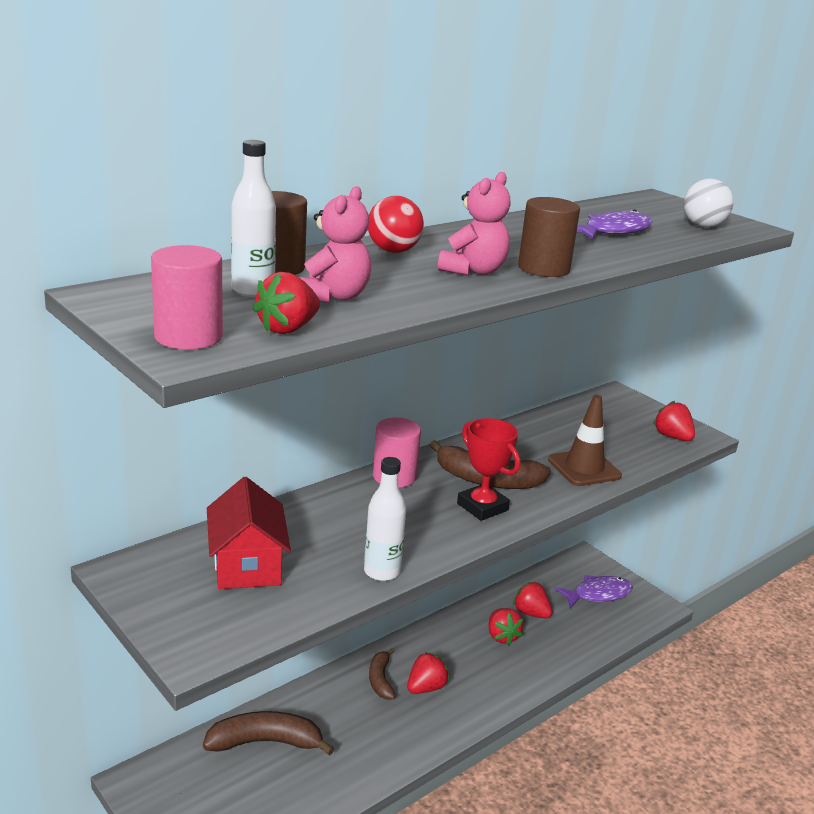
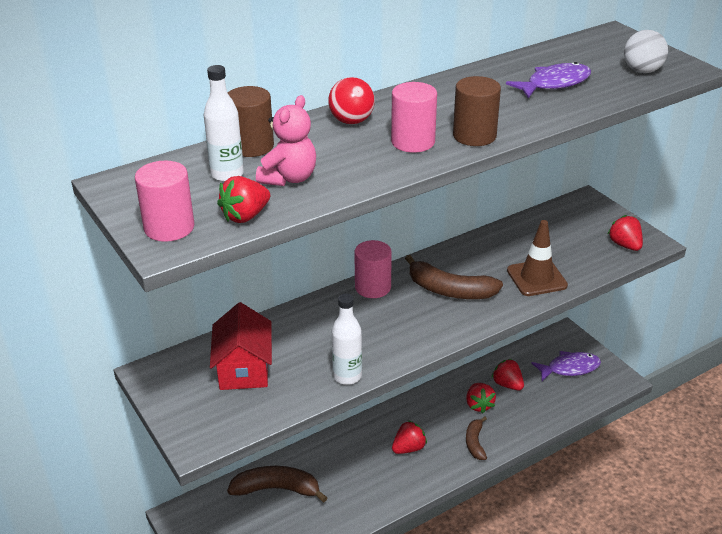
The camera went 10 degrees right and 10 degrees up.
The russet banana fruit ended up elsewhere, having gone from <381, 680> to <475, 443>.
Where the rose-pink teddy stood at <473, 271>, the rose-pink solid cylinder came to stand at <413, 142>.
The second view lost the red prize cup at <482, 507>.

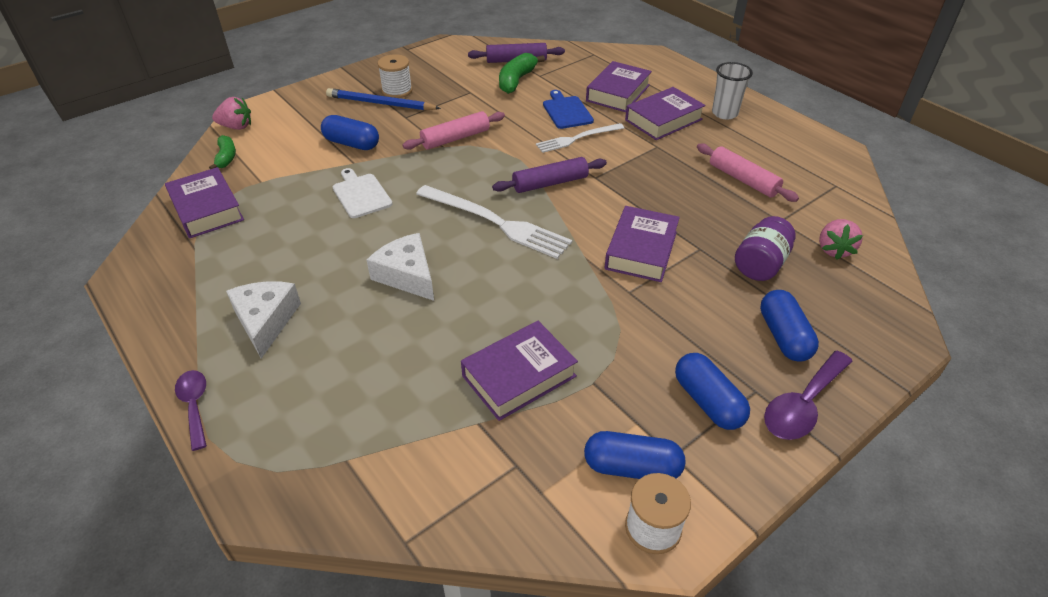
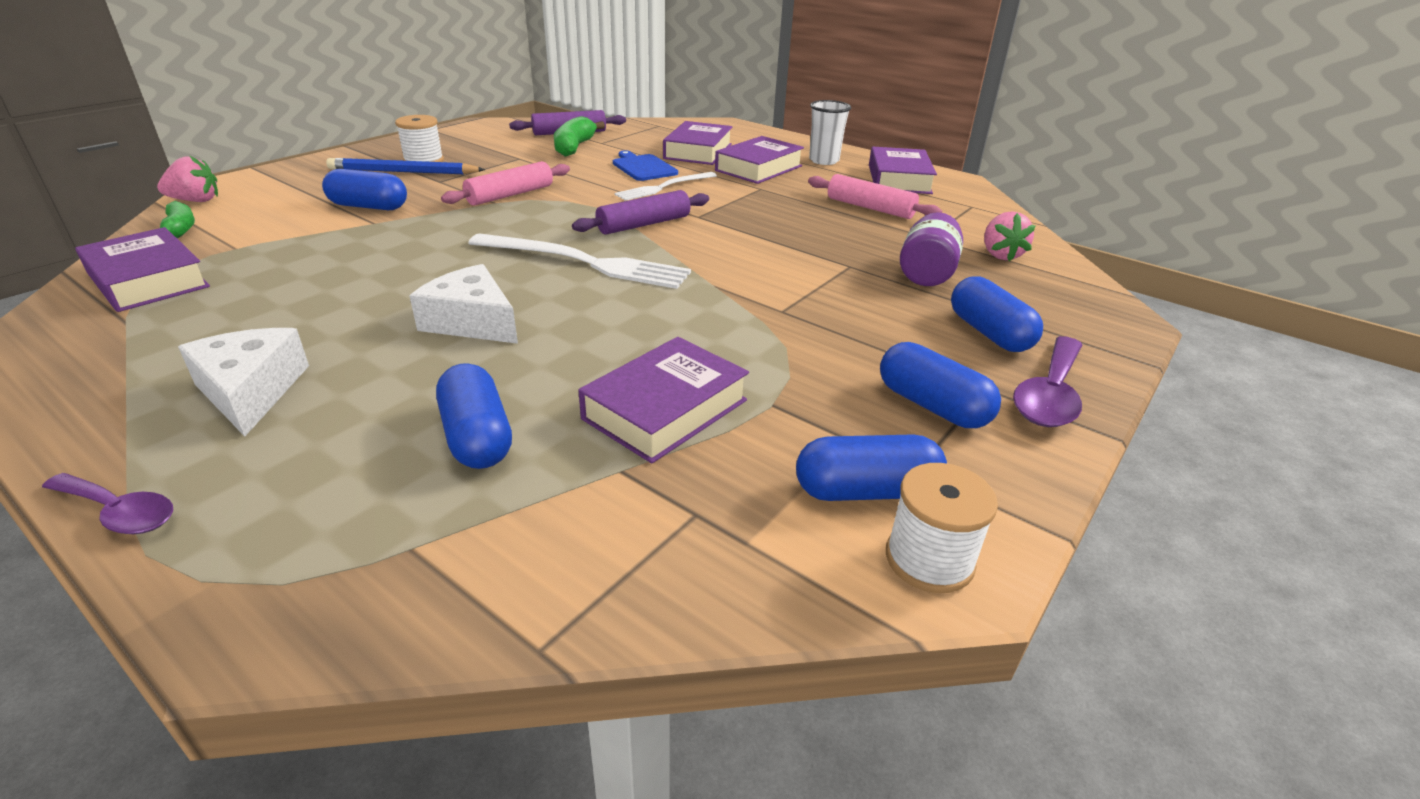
The camera went 15 degrees left and 10 degrees down.
The purple tablespoon at <194, 405> ended up facing another way, 150 degrees clockwise from before.
The second view lost the snow-white cutting board at <361, 194>.
The purple hardback ended up elsewhere, having gone from <641, 250> to <899, 179>.
The second view gained the blue capsule at <477, 437>.

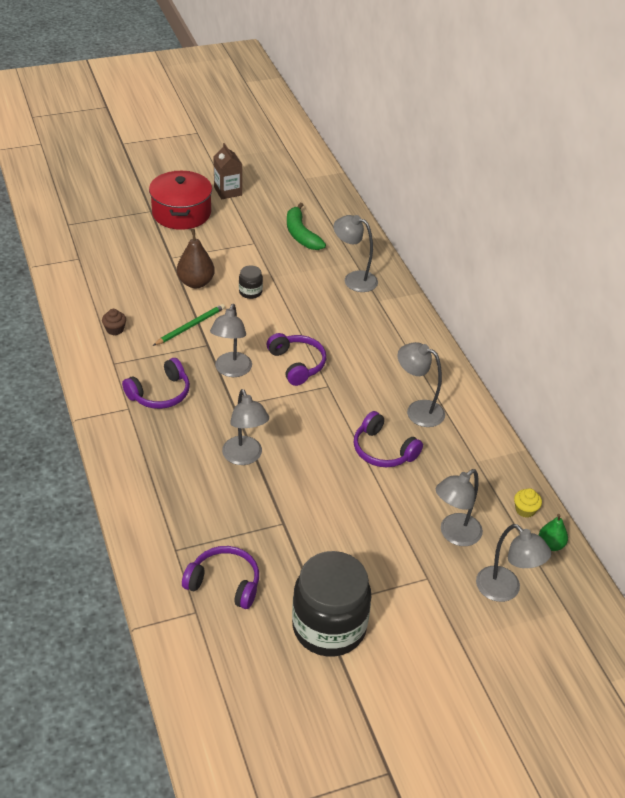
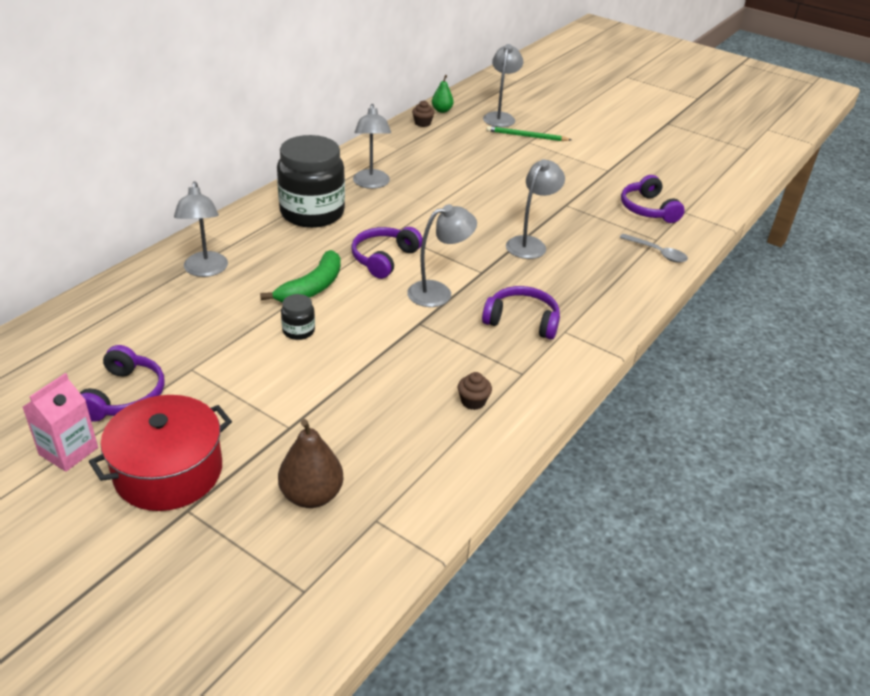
The camera went 125 degrees left and 5 degrees down.
The leaf-green pencil ended up elsewhere, having gone from <190, 326> to <526, 136>.
The russet toy pear ended up elsewhere, having gone from <196, 283> to <311, 495>.
What was the russet carton at <228, 191> turned into the rose-pink carton at <68, 451>.
The leaf-green banana fruit ended up elsewhere, having gone from <301, 234> to <312, 287>.
The ebony jam jar ended up elsewhere, having gone from <329, 627> to <312, 213>.
The purple headset ended up elsewhere, having gone from <383, 450> to <124, 396>.
The second view lost the gray reading lamp at <454, 535>.
What was the bright yellow cupcake at <525, 510> turned into the russet cupcake at <422, 123>.
The second view gained the gray tablespoon at <657, 253>.

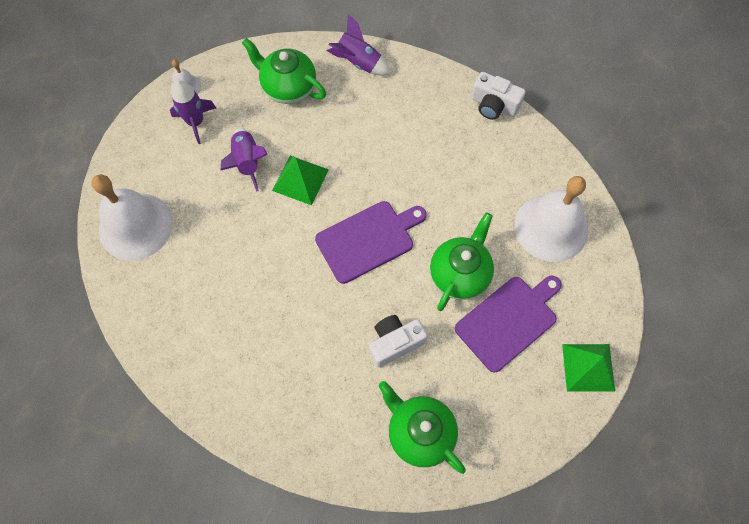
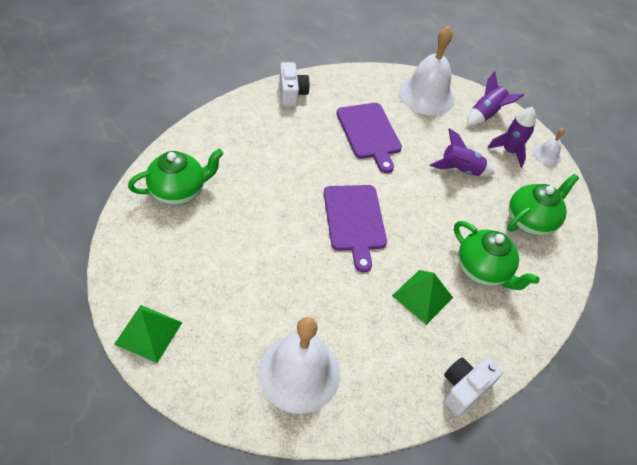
The camera went 105 degrees right and 15 degrees down.
The leaf-green solid pyramid ended up elsewhere, having gone from <300, 180> to <422, 296>.
The purple spaceship ended up elsewhere, having gone from <358, 62> to <486, 115>.
The snow-white photo camera ended up elsewhere, having gone from <395, 343> to <291, 93>.
The leaf-green tea pot ended up elsewhere, having gone from <459, 274> to <483, 270>.
The purple cutting board ended up elsewhere, having gone from <508, 321> to <369, 133>.

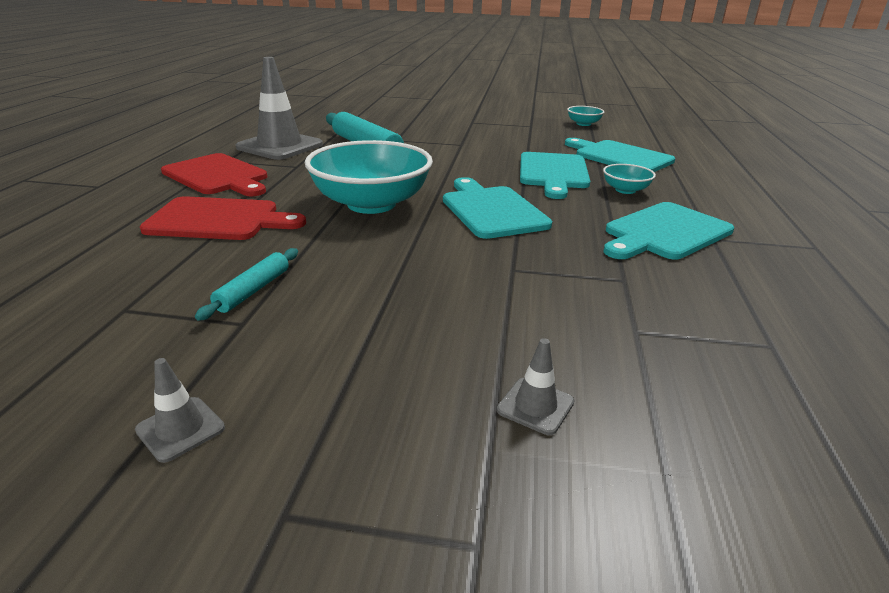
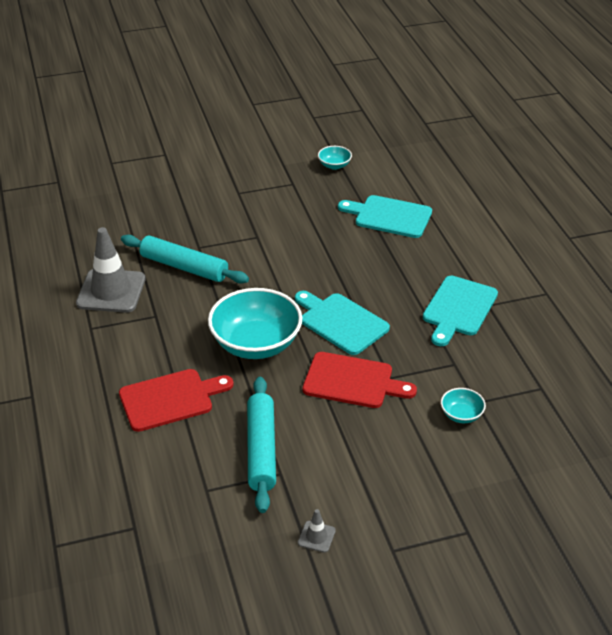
The camera went 25 degrees left and 10 degrees up.
The red cutting board ended up elsewhere, having gone from <217, 176> to <352, 381>.
The size of the aqua pastry roller at <253, 290> changed by a factor of 1.92.
The second view lost the gray safety cone at <535, 406>.
The second view lost the aqua cutting board at <553, 173>.
The aqua serving bowl ended up elsewhere, having gone from <625, 190> to <461, 415>.

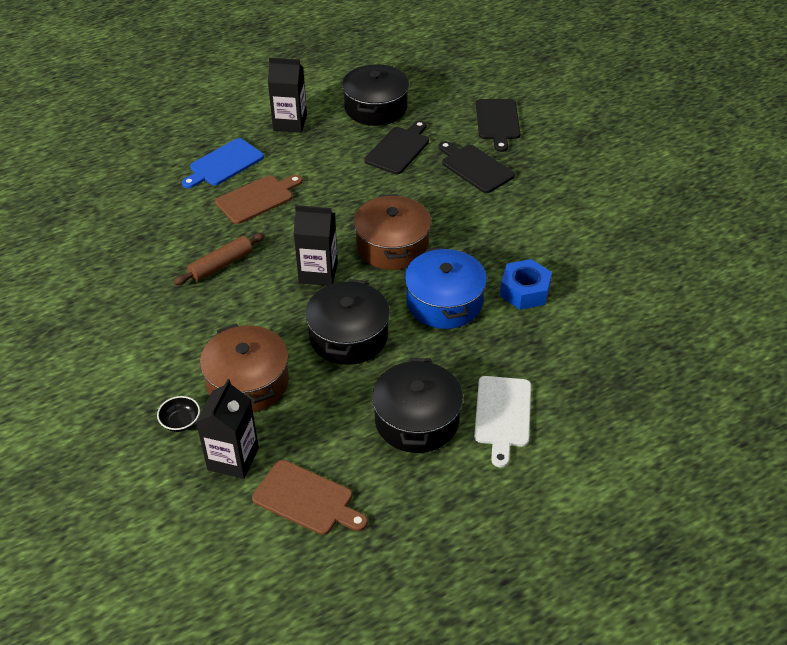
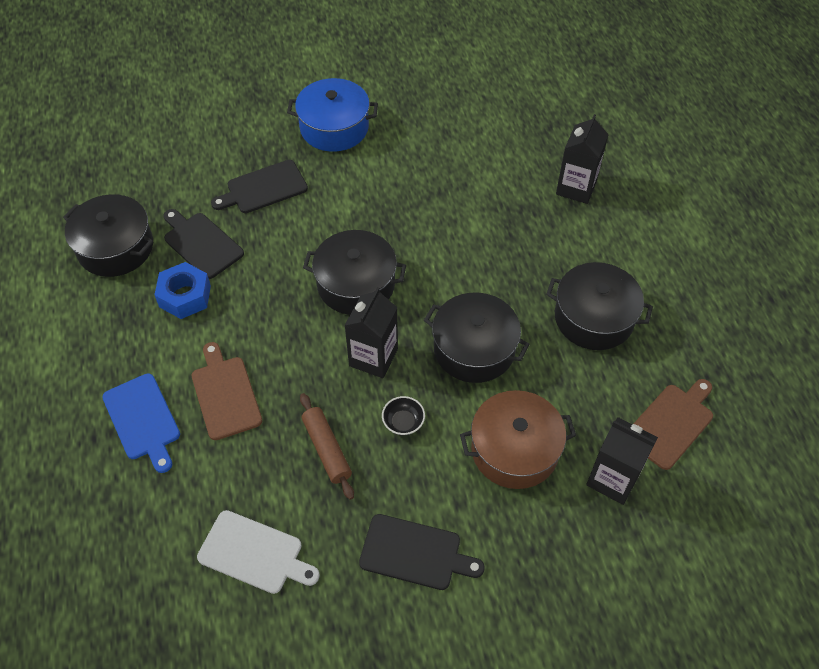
The camera went 75 degrees left and 10 degrees up.
The ebony serving bowl ended up elsewhere, having gone from <180, 422> to <403, 422>.
The ebony carton ended up elsewhere, having gone from <290, 123> to <576, 188>.
What was the russet pot at <392, 246> turned into the ebony pot at <356, 284>.
The blue pot ended up elsewhere, having gone from <444, 302> to <334, 127>.
The snow-white cutting board ended up elsewhere, having gone from <502, 415> to <254, 553>.
The ebony cutting board ended up elsewhere, having gone from <497, 122> to <415, 553>.
The blue hexagon nut ended up elsewhere, having gone from <524, 291> to <185, 296>.

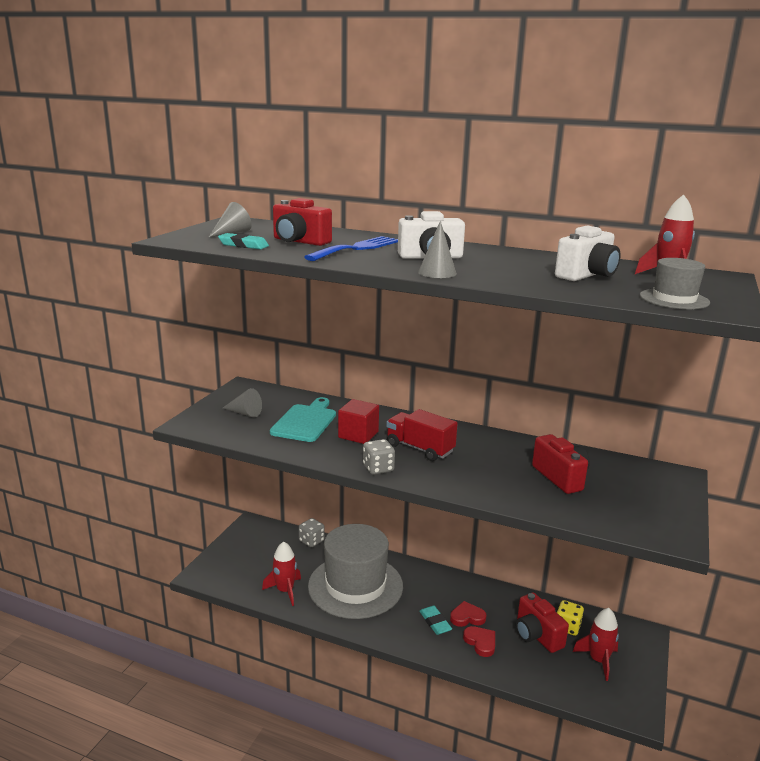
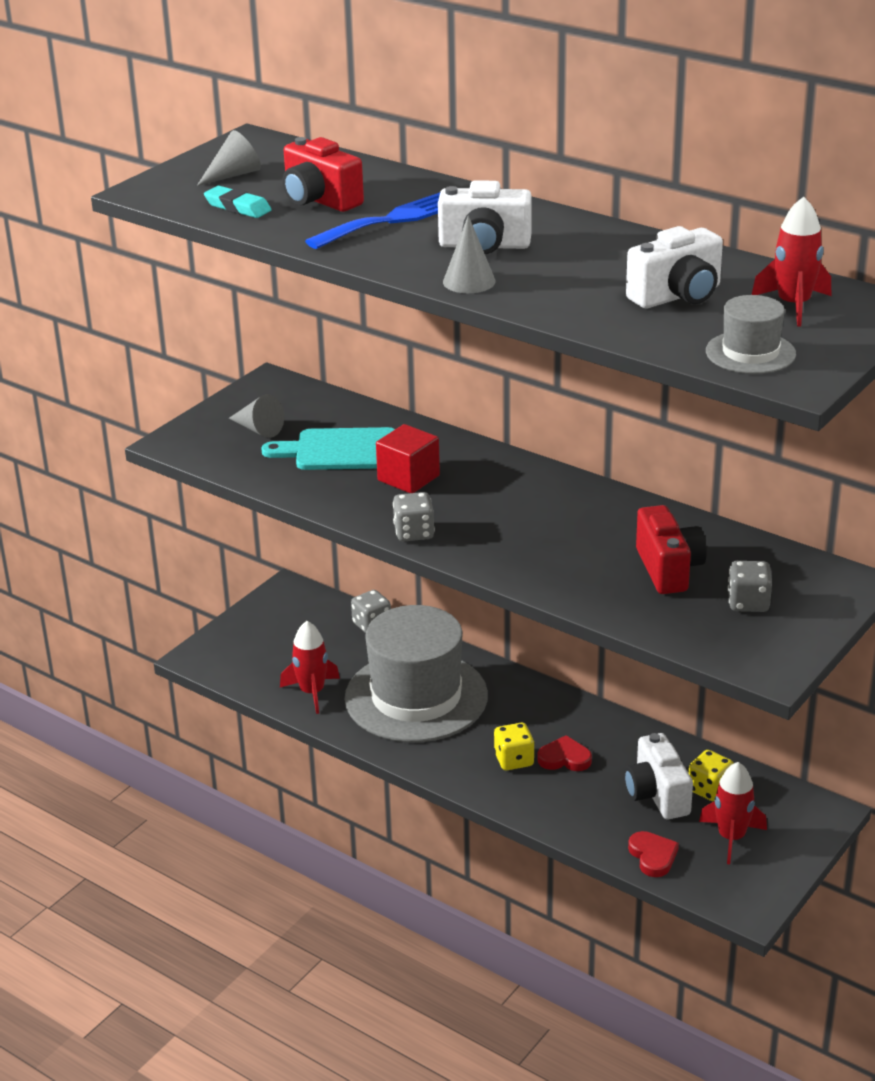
The camera went 15 degrees right and 10 degrees up.
The aqua cutting board at <305, 422> ended up facing another way, 120 degrees counterclockwise from before.
The second view lost the red truck at <420, 448>.
Where the aqua eraser stood at <435, 622>, the bright yellow die came to stand at <514, 760>.
The red heart shape ended up elsewhere, having gone from <480, 642> to <653, 856>.
What was the red photo camera at <537, 635> turned into the snow-white photo camera at <657, 794>.
The second view gained the gray die at <748, 603>.

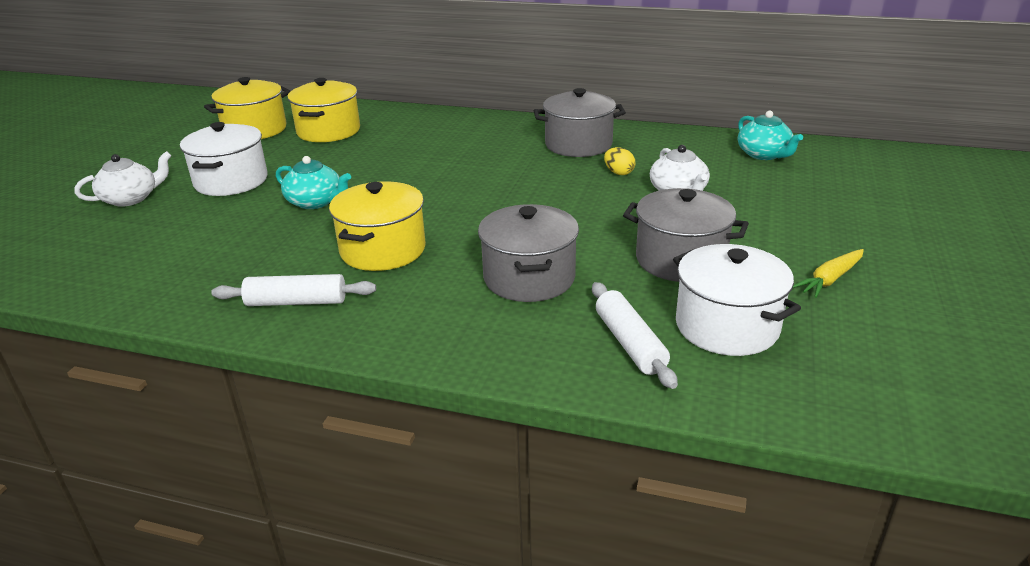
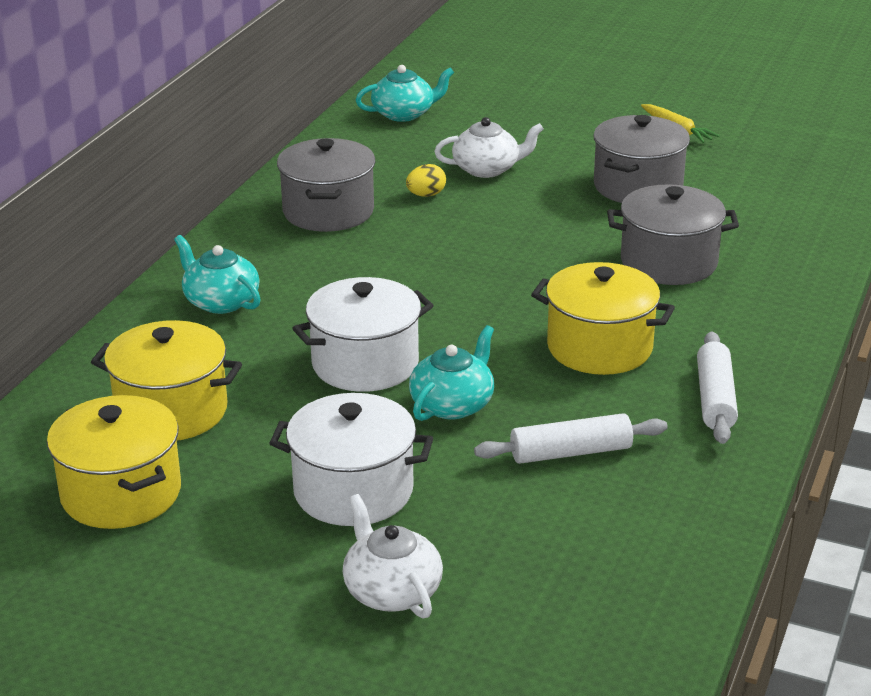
The camera went 85 degrees left and 0 degrees up.
The snow-white pastry roller ended up elsewhere, having gone from <630, 343> to <571, 452>.
The snow-white pot ended up elsewhere, having gone from <727, 326> to <365, 364>.
The second view gained the aqua tea pot at <221, 301>.

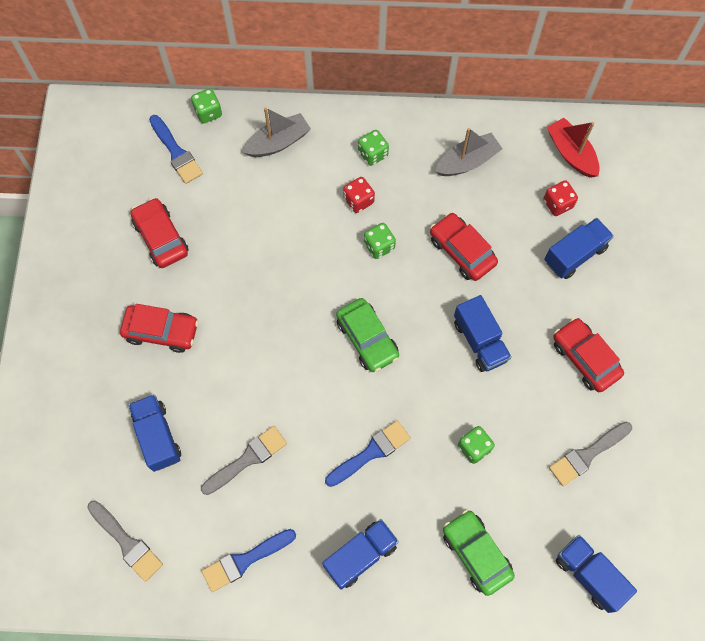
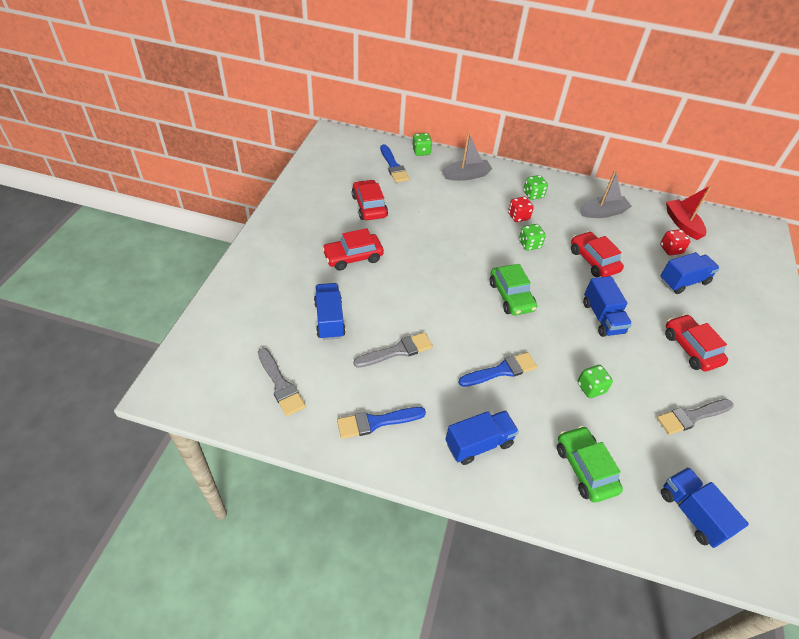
The camera went 10 degrees right and 20 degrees down.
The red car at <161, 331> ended up facing another way, 135 degrees clockwise from before.

